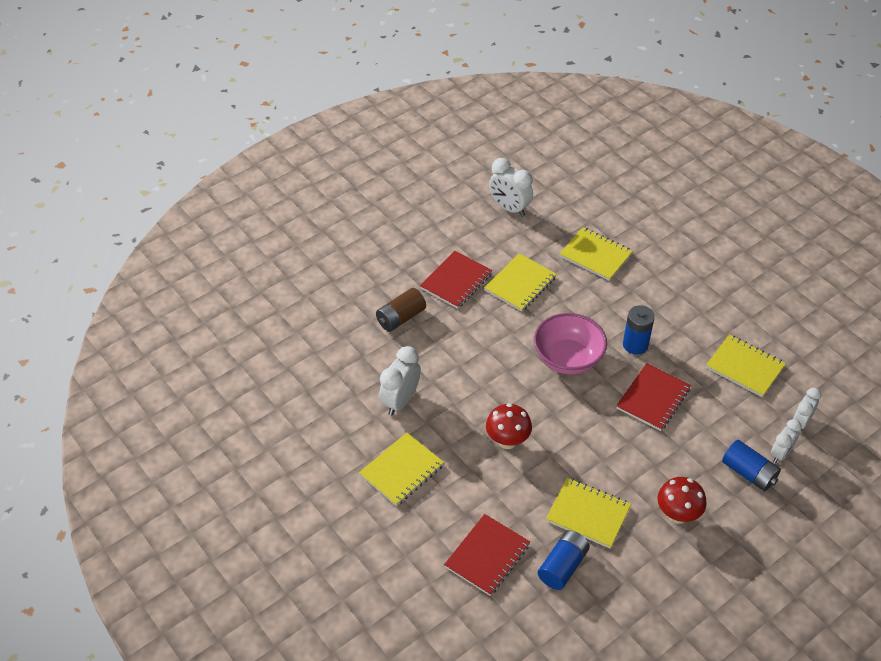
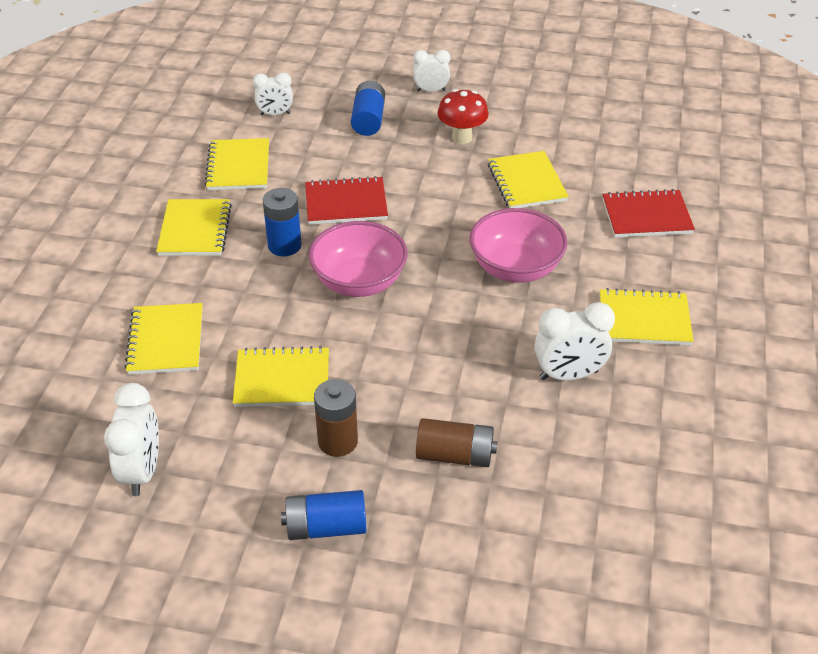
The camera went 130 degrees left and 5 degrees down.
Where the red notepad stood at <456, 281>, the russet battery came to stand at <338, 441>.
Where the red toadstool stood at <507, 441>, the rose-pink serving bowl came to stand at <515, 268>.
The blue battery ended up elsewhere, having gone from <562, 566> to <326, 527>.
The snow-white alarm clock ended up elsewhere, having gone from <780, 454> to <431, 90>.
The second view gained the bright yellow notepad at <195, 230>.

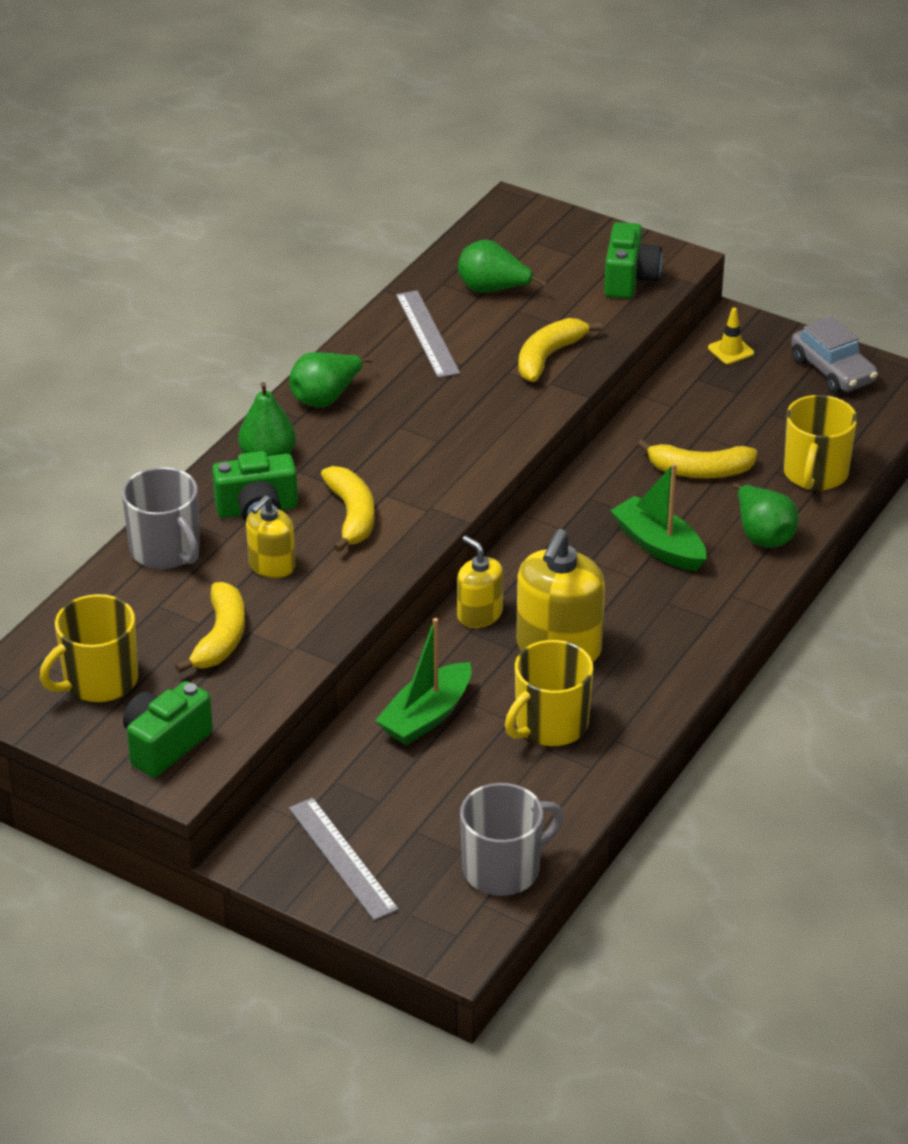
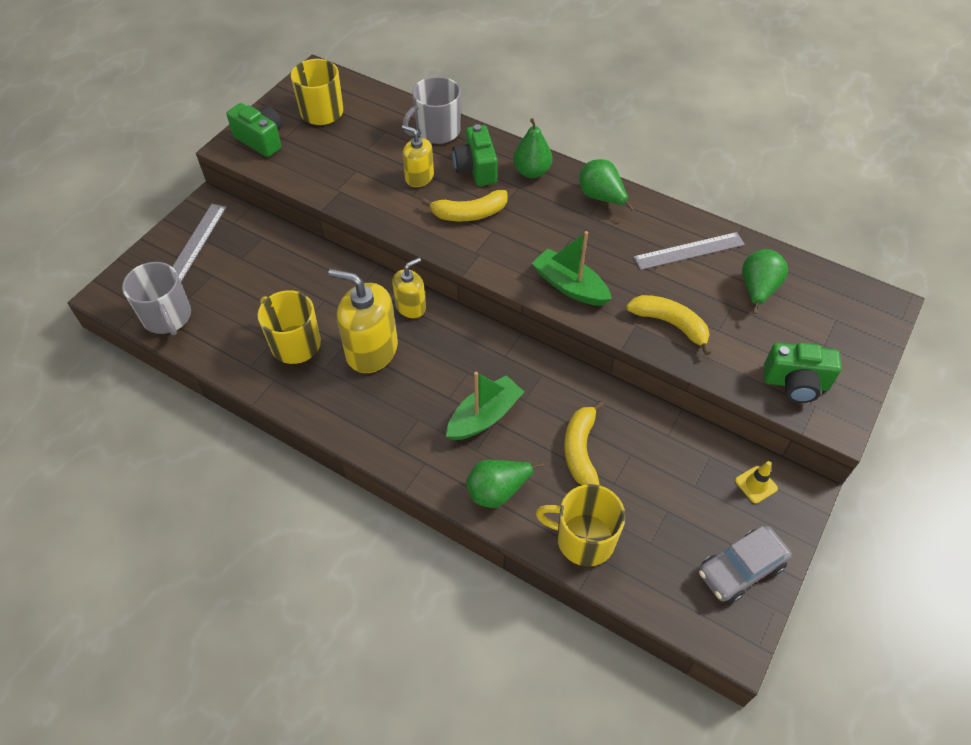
The camera went 90 degrees right and 15 degrees up.
The second view lost the bright yellow banana fruit at <220, 638>.
The gray straightedge at <342, 858> ended up facing another way, 45 degrees counterclockwise from before.
The leaf-green sailboat ended up elsewhere, having gone from <426, 716> to <570, 286>.

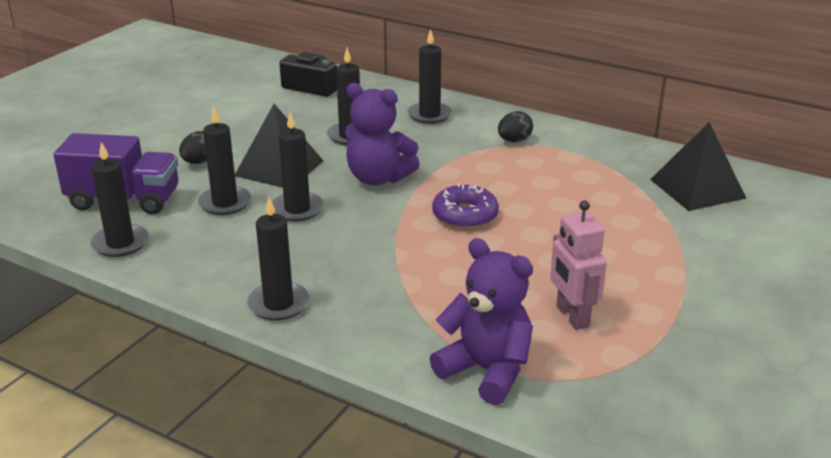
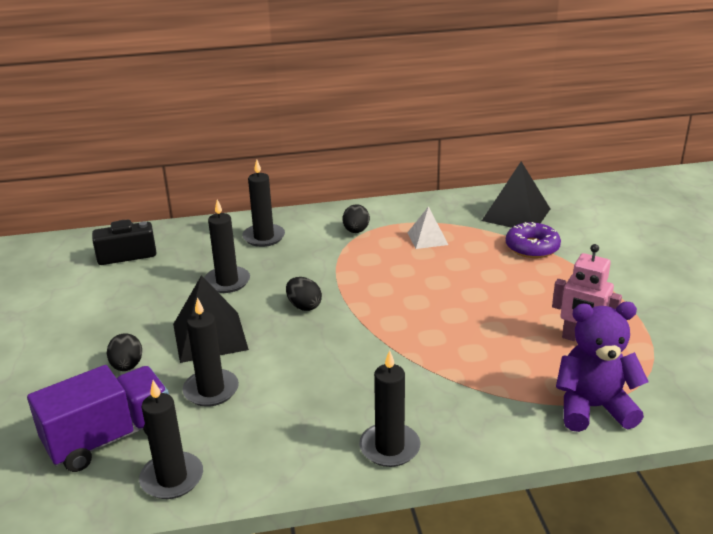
The camera went 40 degrees left and 0 degrees up.
The second view lost the ebony pillar candle at <297, 209>.
Where the purple teddy stood at <378, 178>, the ebony egg came to stand at <304, 306>.
The purple doughnut ended up elsewhere, having gone from <465, 215> to <532, 247>.
The second view gained the snow-white solid pyramid at <427, 238>.

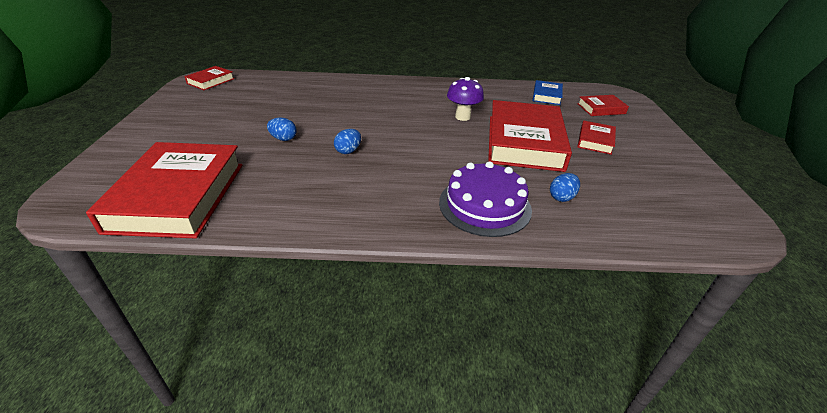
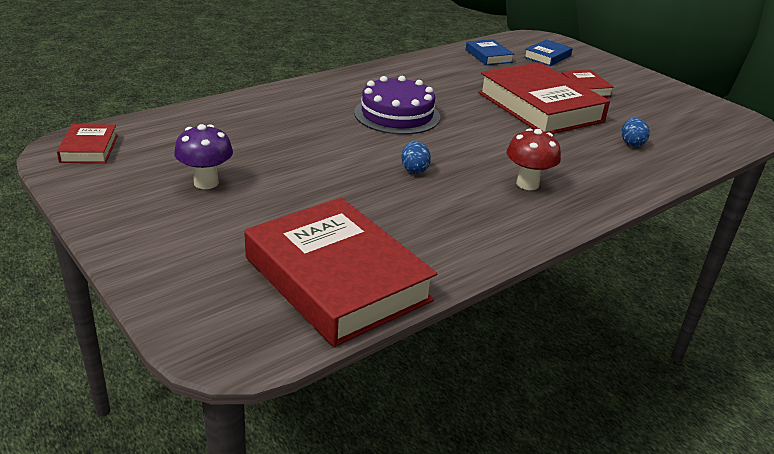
The camera went 40 degrees left and 5 degrees down.
The second view lost the blue egg at <283, 139>.
The purple cake ended up elsewhere, having gone from <484, 205> to <397, 115>.
The purple toadstool ended up elsewhere, having gone from <462, 117> to <206, 183>.
What was the red hardback at <601, 109> turned into the blue hardback at <547, 56>.
The second view gained the red toadstool at <527, 184>.

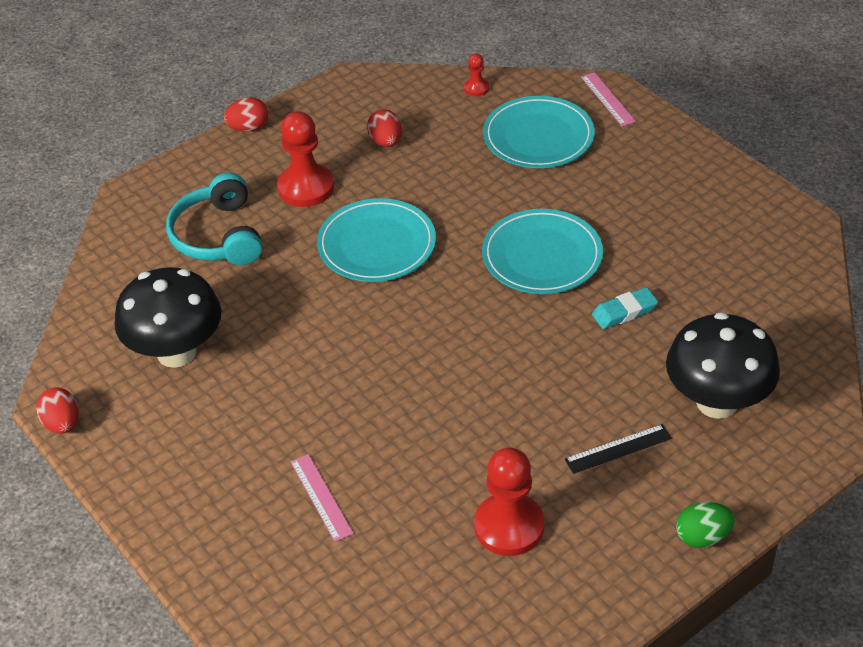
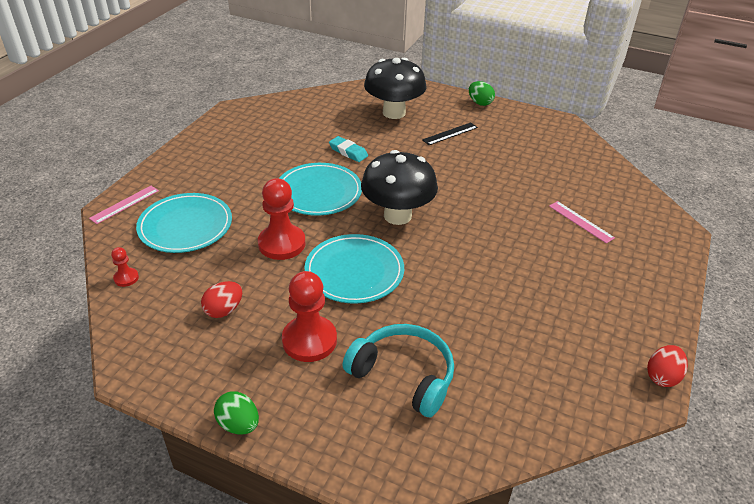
The camera went 120 degrees left and 5 degrees down.
The ebony toadstool ended up elsewhere, having gone from <176, 352> to <397, 215>.
The aqua headset at <218, 236> ended up facing another way, 105 degrees counterclockwise from before.
What was the red egg at <248, 128> turned into the leaf-green egg at <239, 424>.
The rose-pink straightedge at <321, 497> ended up facing another way, 75 degrees counterclockwise from before.
The red pawn ended up elsewhere, having gone from <509, 526> to <282, 244>.
The ebony straightedge at <618, 449> ended up facing another way, 75 degrees counterclockwise from before.

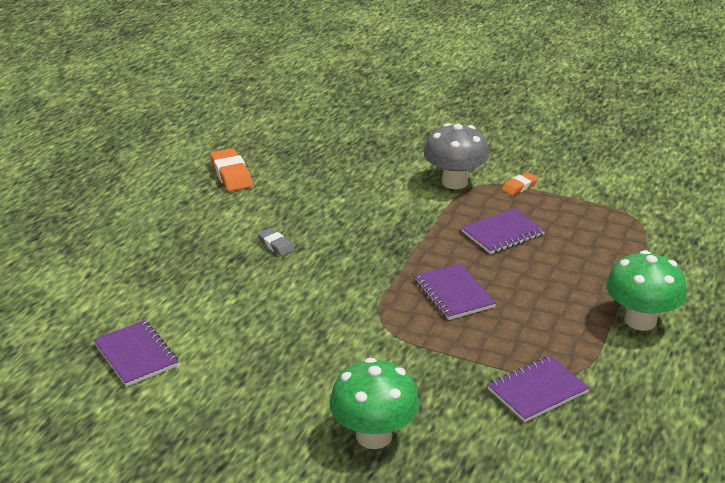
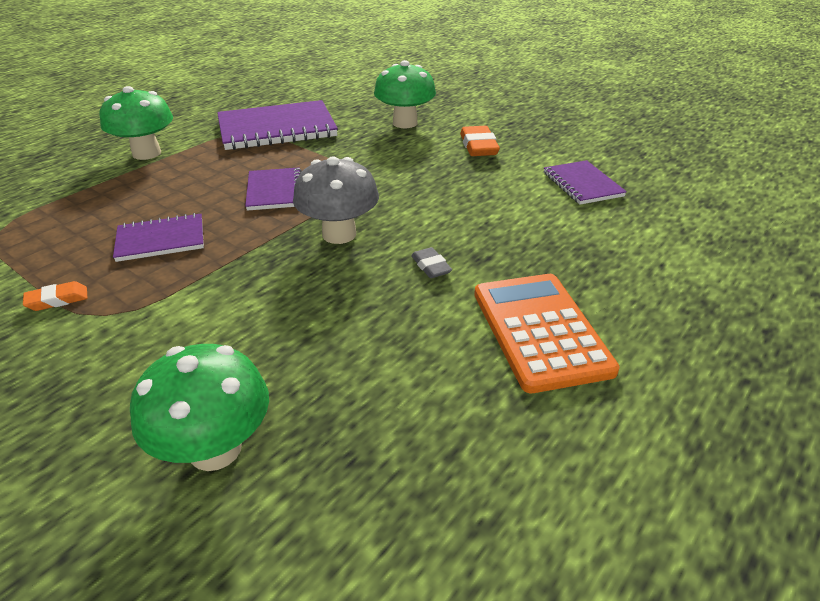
The camera went 165 degrees left and 5 degrees up.
The orange-coloured eraser ended up elsewhere, having gone from <231, 174> to <478, 146>.
The gray toadstool ended up elsewhere, having gone from <454, 182> to <339, 234>.
The size of the purple notepad at <537, 391> changed by a factor of 1.79.
The second view gained the leaf-green toadstool at <215, 449>.
The second view gained the orange-coloured pocket calculator at <540, 331>.

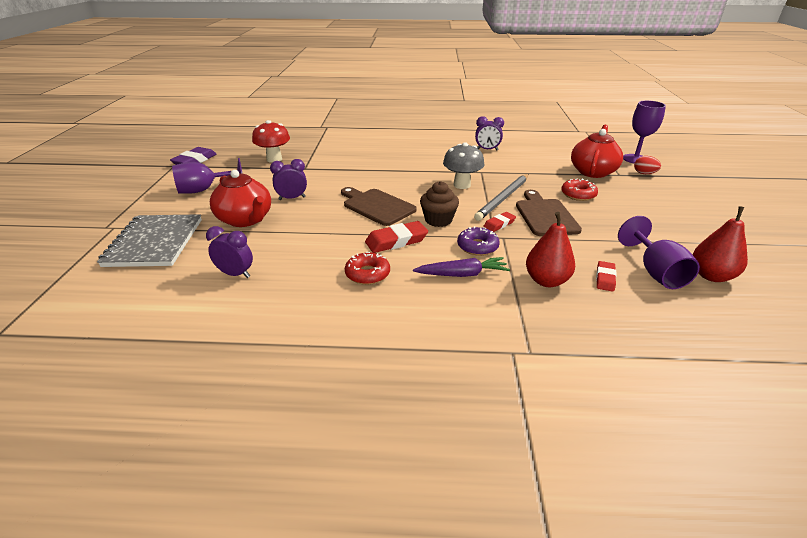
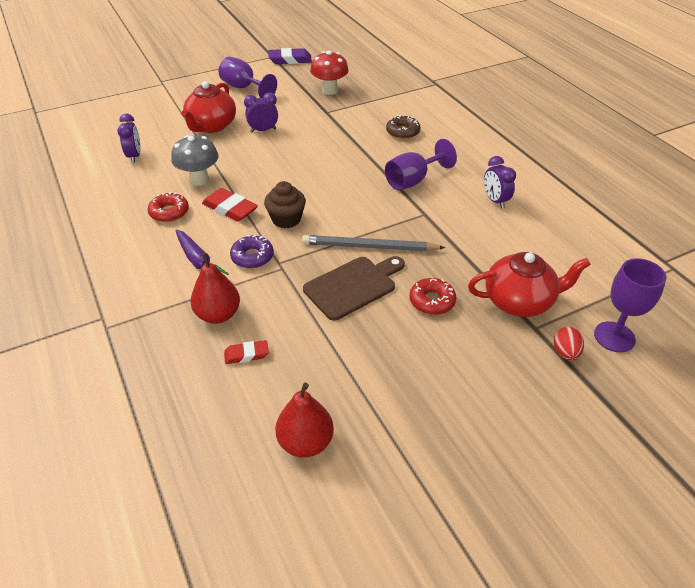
The camera went 60 degrees right and 10 degrees up.
The second view lost the gray notepad at <155, 242>.
The purple alarm clock at <292, 198> ended up facing another way, 60 degrees counterclockwise from before.
The second view lost the russet cutting board at <376, 206>.
The gray toadstool ended up elsewhere, having gone from <462, 185> to <199, 180>.
The second view lost the red eraser at <499, 224>.
The purple wine glass ended up elsewhere, having gone from <655, 272> to <413, 180>.
The second view gained the russet doughnut at <402, 132>.

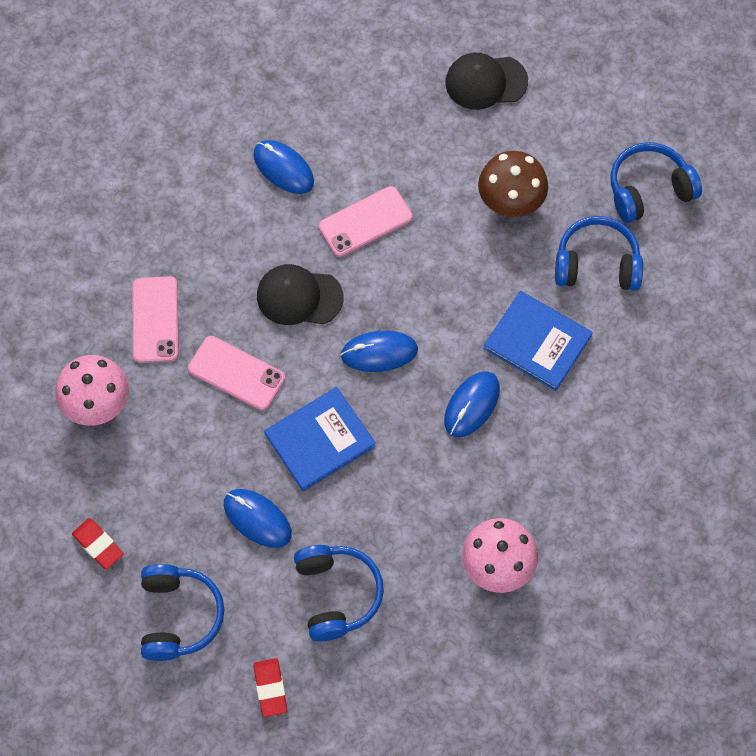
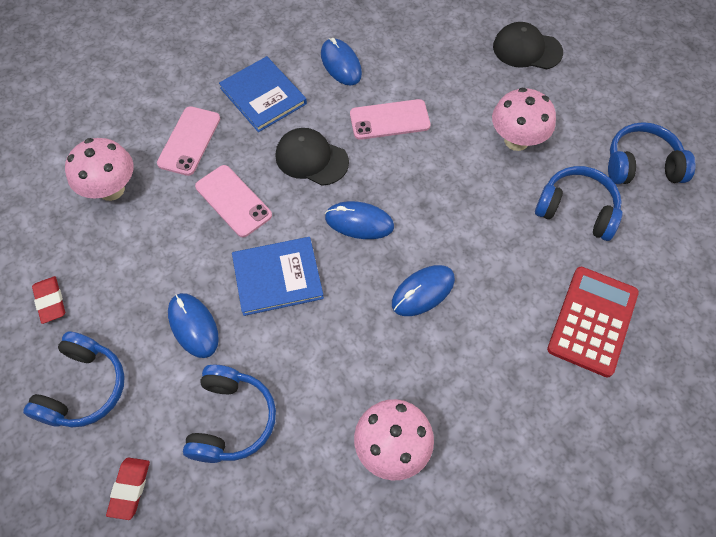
The camera went 20 degrees right and 5 degrees down.
What was the russet toadstool at <510, 202> turned into the rose-pink toadstool at <516, 140>.
The blue hardback ended up elsewhere, having gone from <537, 342> to <263, 96>.
The second view gained the red pocket calculator at <592, 321>.

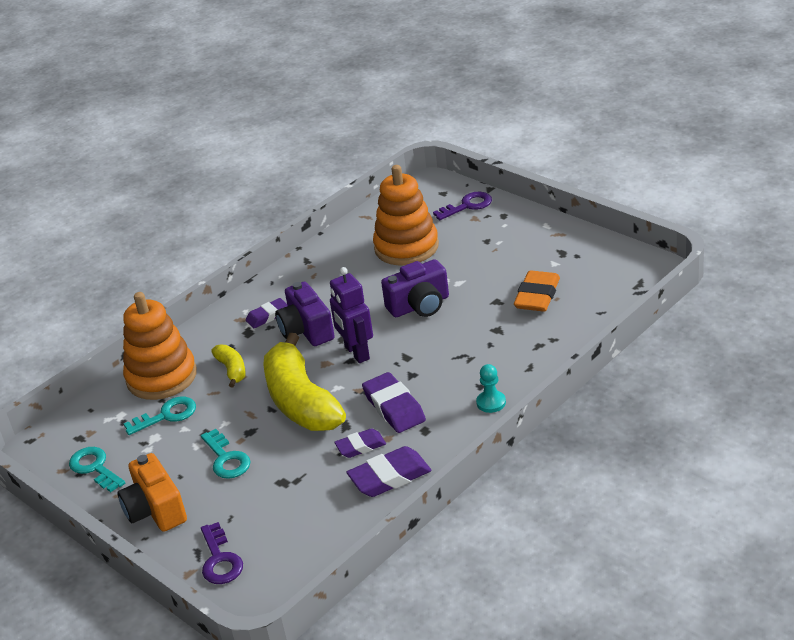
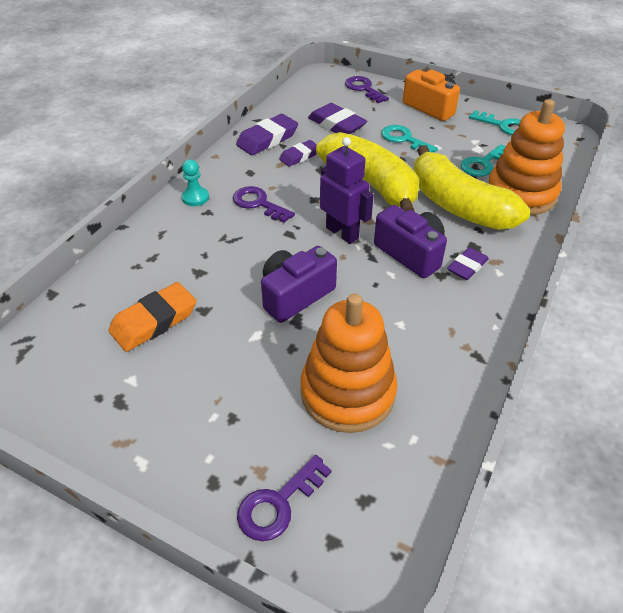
The camera went 160 degrees right and 10 degrees up.
The size of the bright yellow banana fruit at <232, 370> changed by a factor of 2.20.
The purple eraser ended up elsewhere, having gone from <394, 407> to <336, 124>.
The orange-coloured eraser at <537, 296> ended up facing another way, 45 degrees clockwise from before.
The second view gained the purple key at <258, 203>.

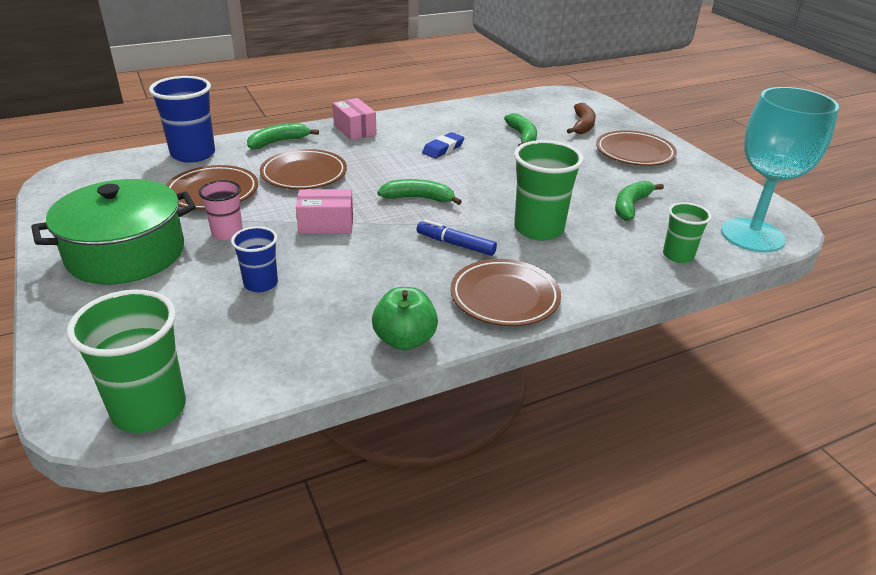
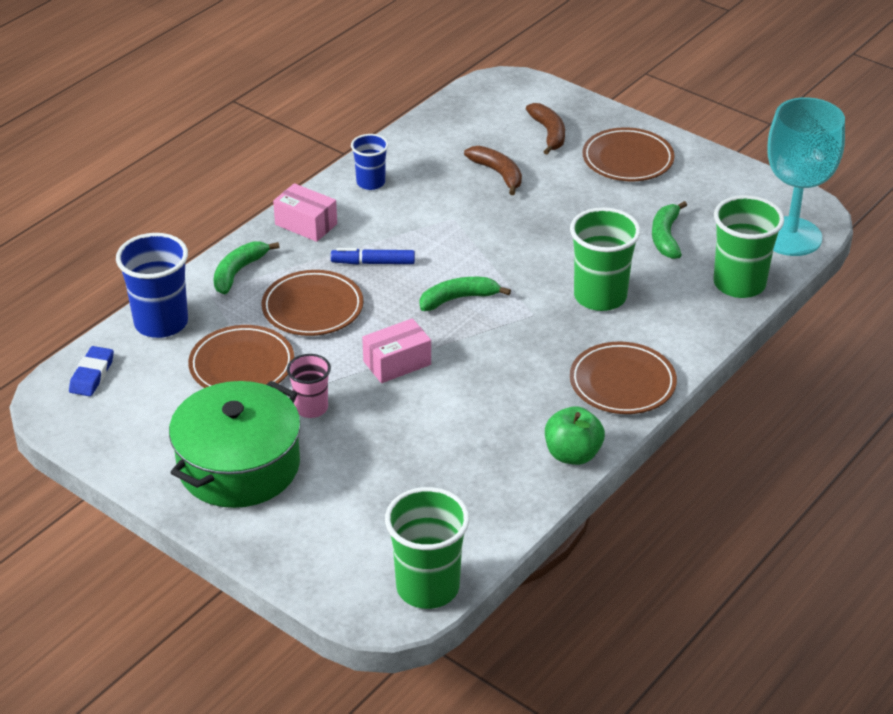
The camera went 25 degrees left and 5 degrees up.
The blue tumbler ended up elsewhere, having gone from <261, 284> to <370, 182>.
The blue felt pen ended up elsewhere, having gone from <455, 244> to <373, 263>.
The blue eraser ended up elsewhere, having gone from <443, 149> to <92, 375>.
What was the leaf-green banana fruit at <522, 137> turned into the russet banana fruit at <498, 174>.
The size of the leaf-green tumbler at <678, 255> changed by a factor of 1.71.

